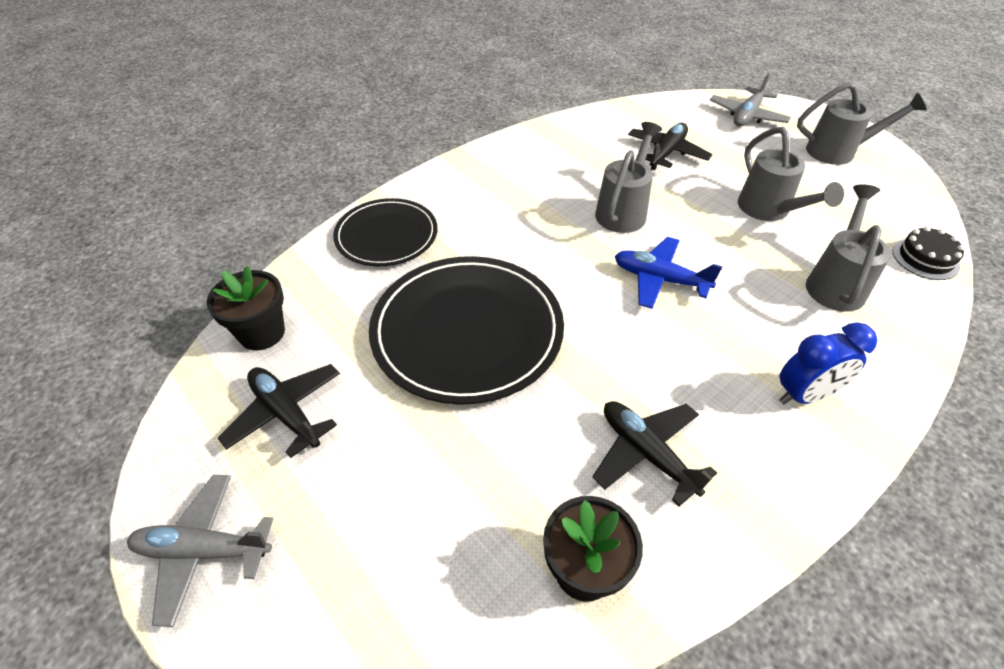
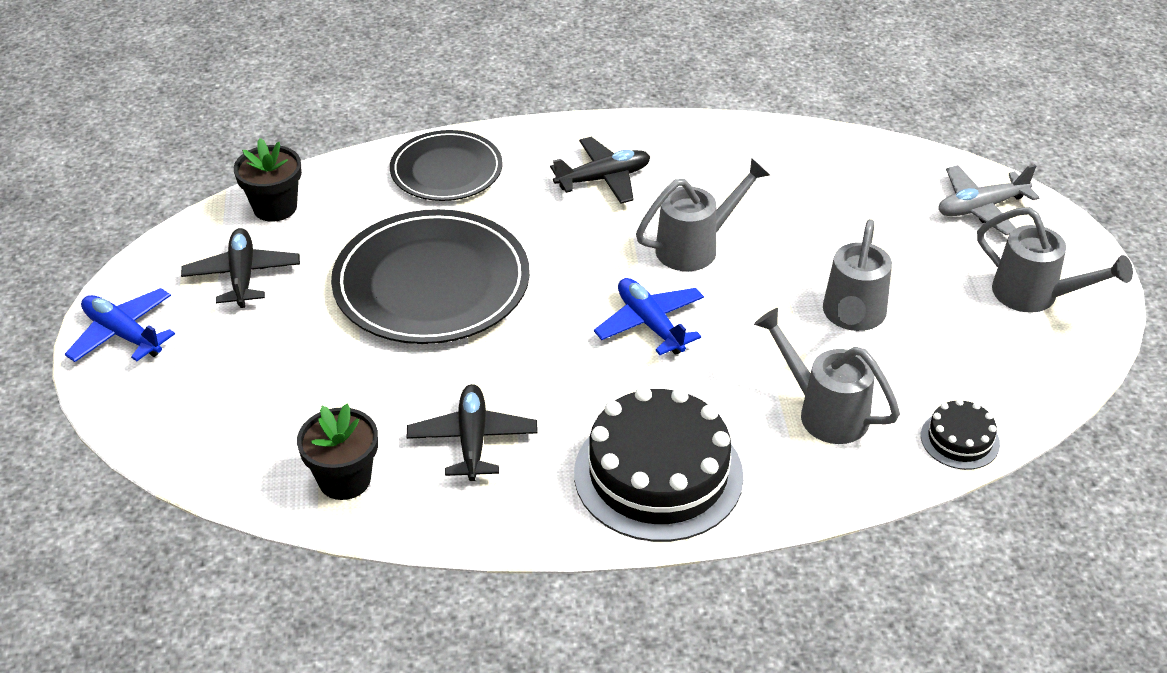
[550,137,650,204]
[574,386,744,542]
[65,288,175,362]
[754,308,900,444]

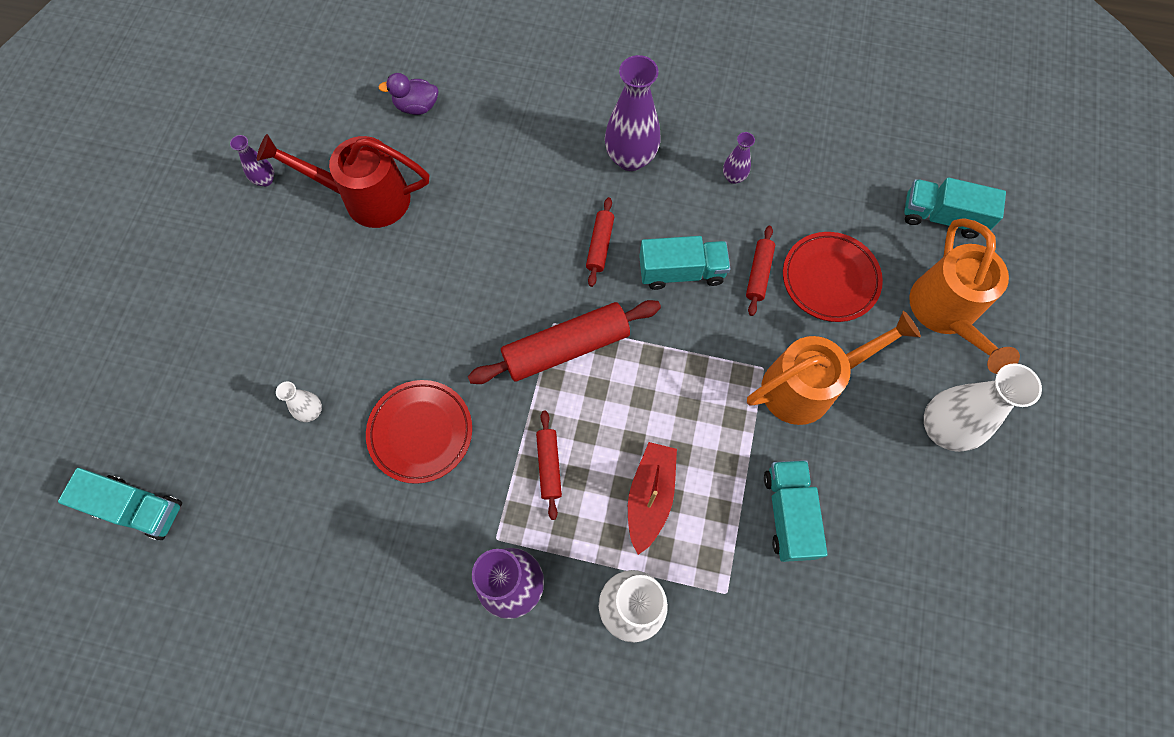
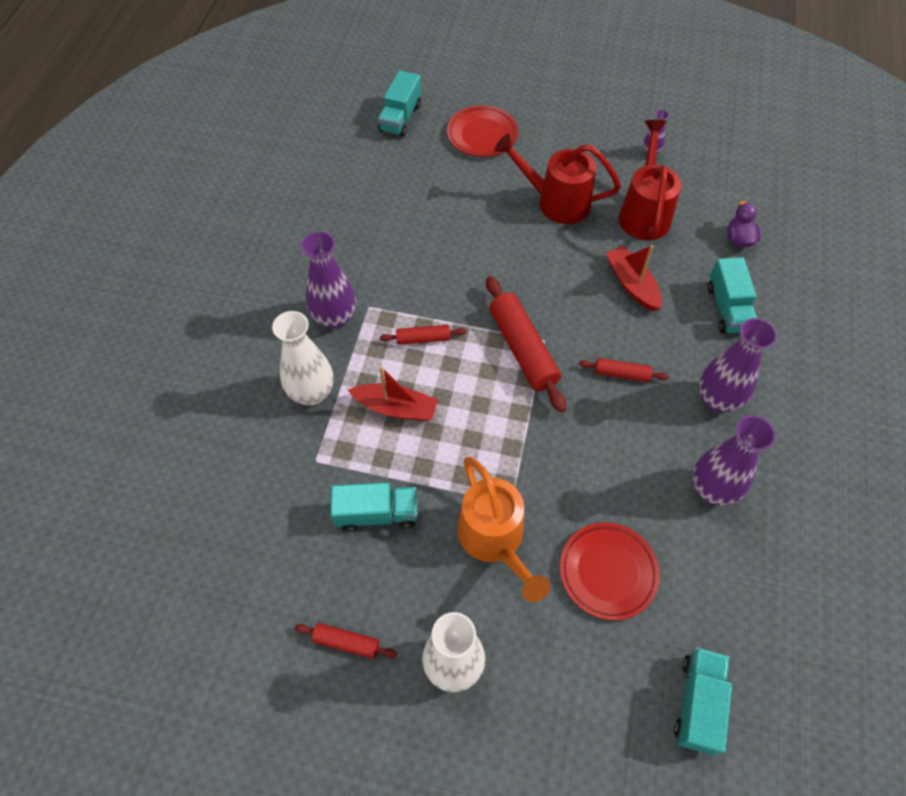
[276,382,322,422] (first image)
[909,218,1020,374] (first image)
[494,134,621,224]
[606,245,662,311]
[447,105,518,157]
[708,257,757,334]
[295,623,397,659]
[692,415,776,505]

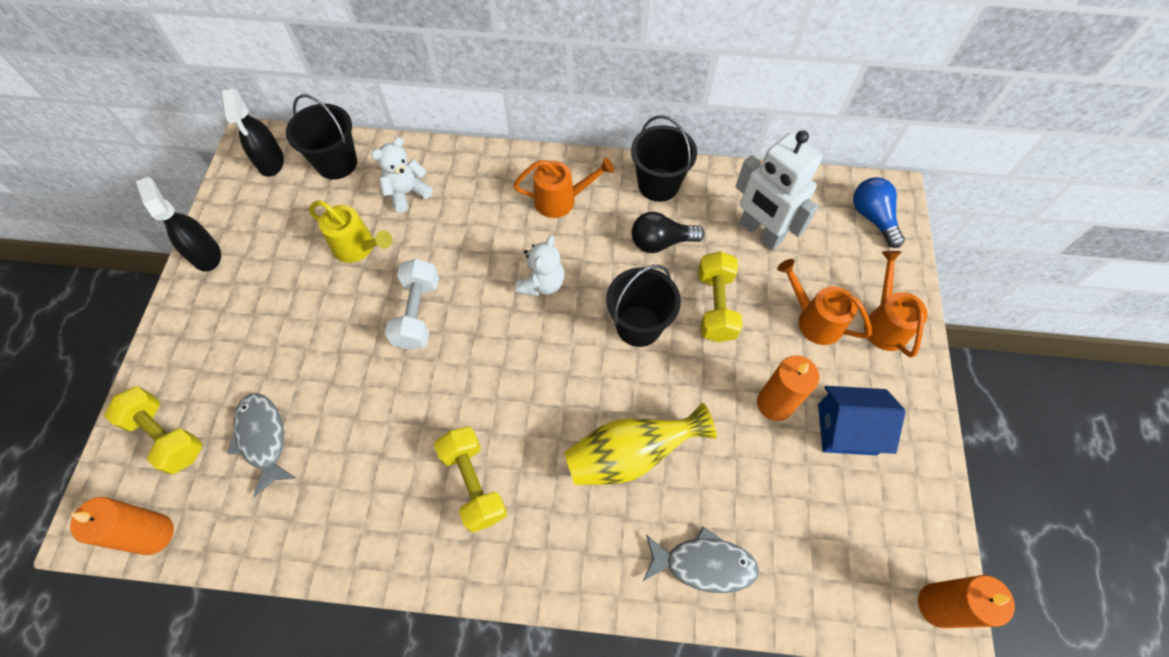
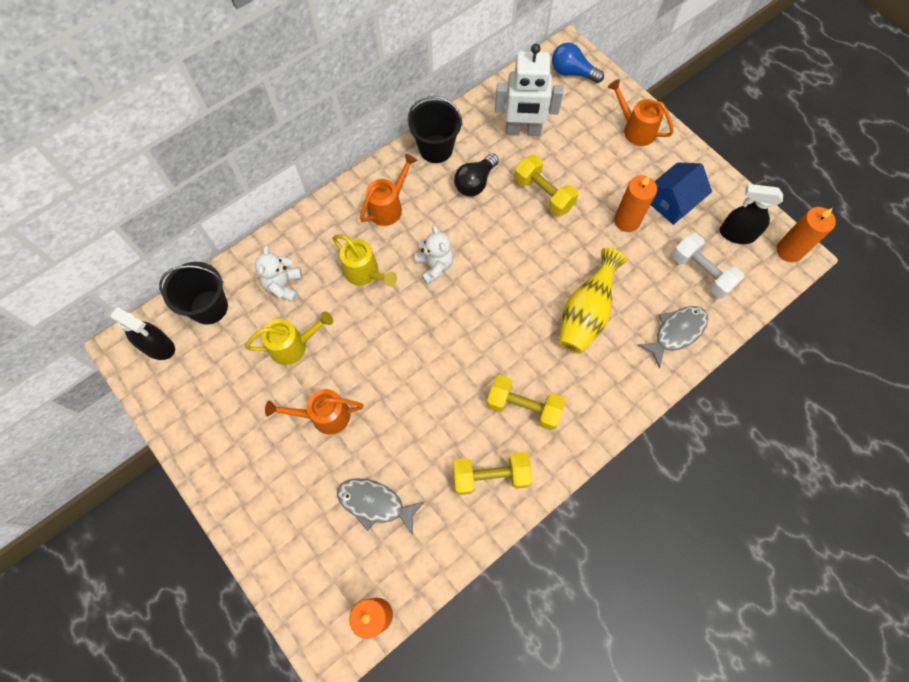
[606,265,681,347] (first image)
[332,234,397,286]
[453,452,532,495]
[719,184,783,244]
[672,233,744,299]
[265,389,363,435]

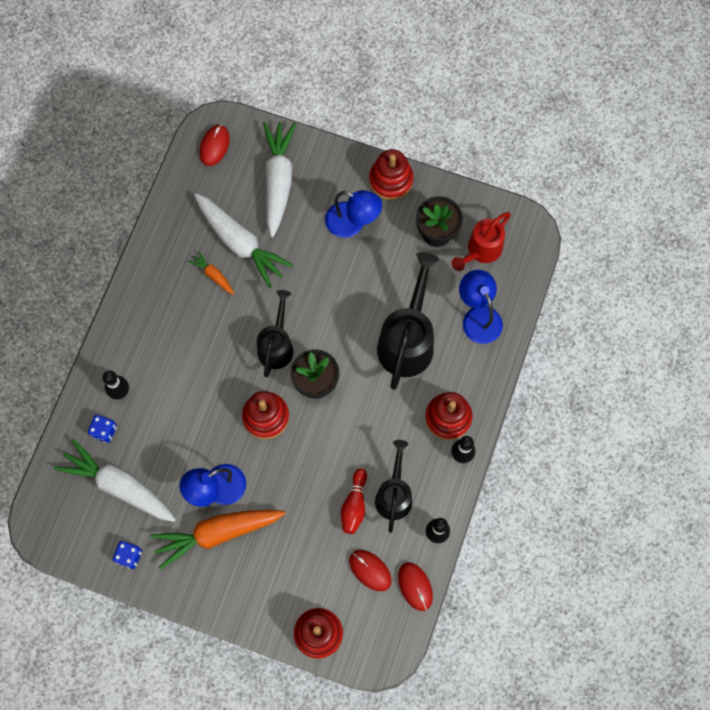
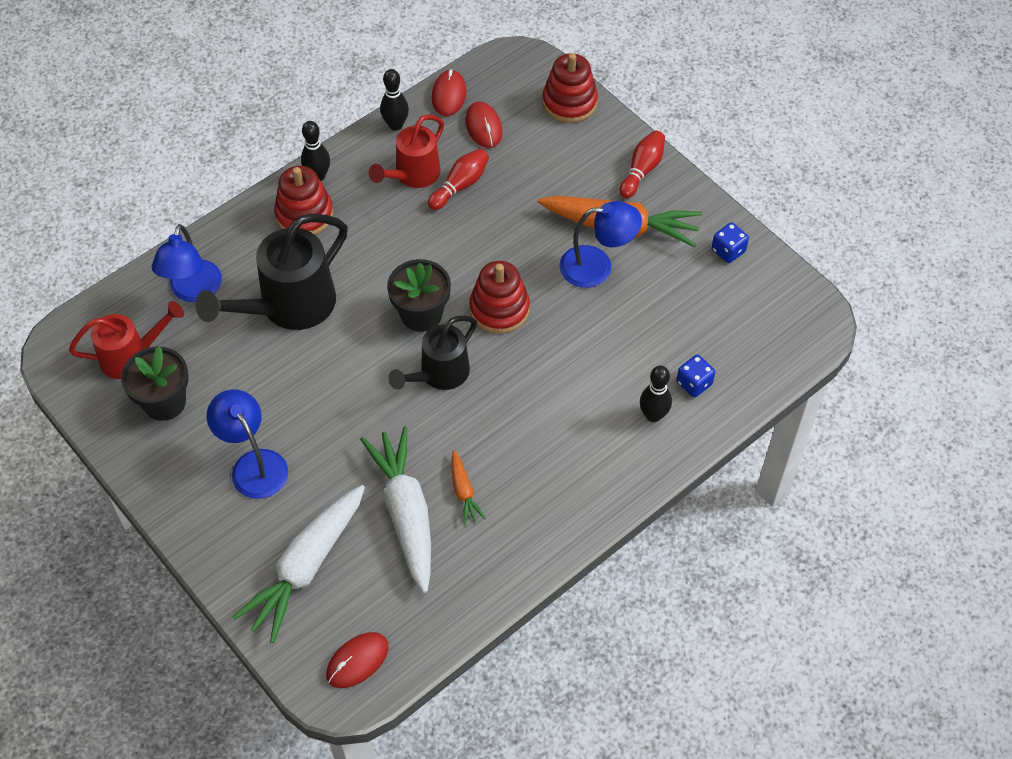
[54,439,176,522] (first image)
[369,149,413,200] (first image)
[619,130,665,198]
[369,114,444,188]

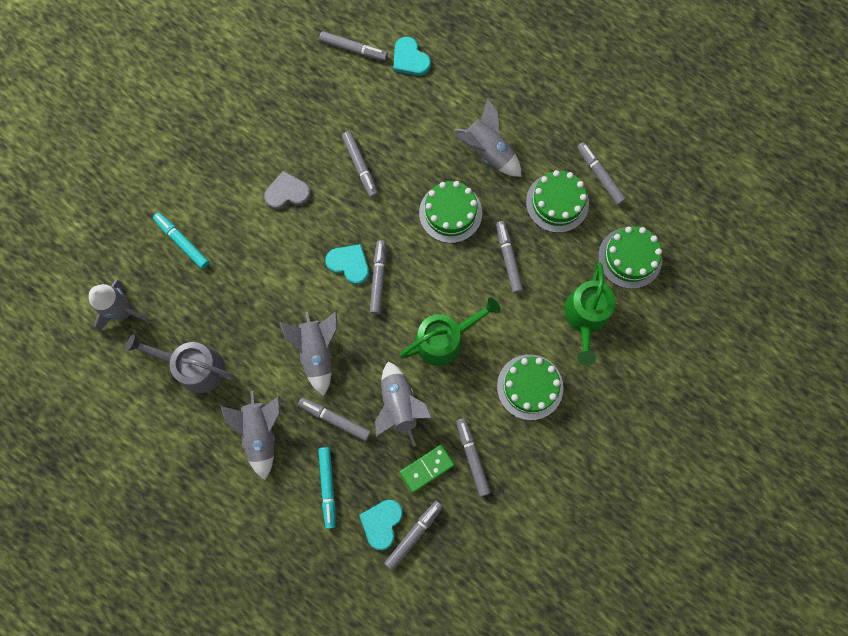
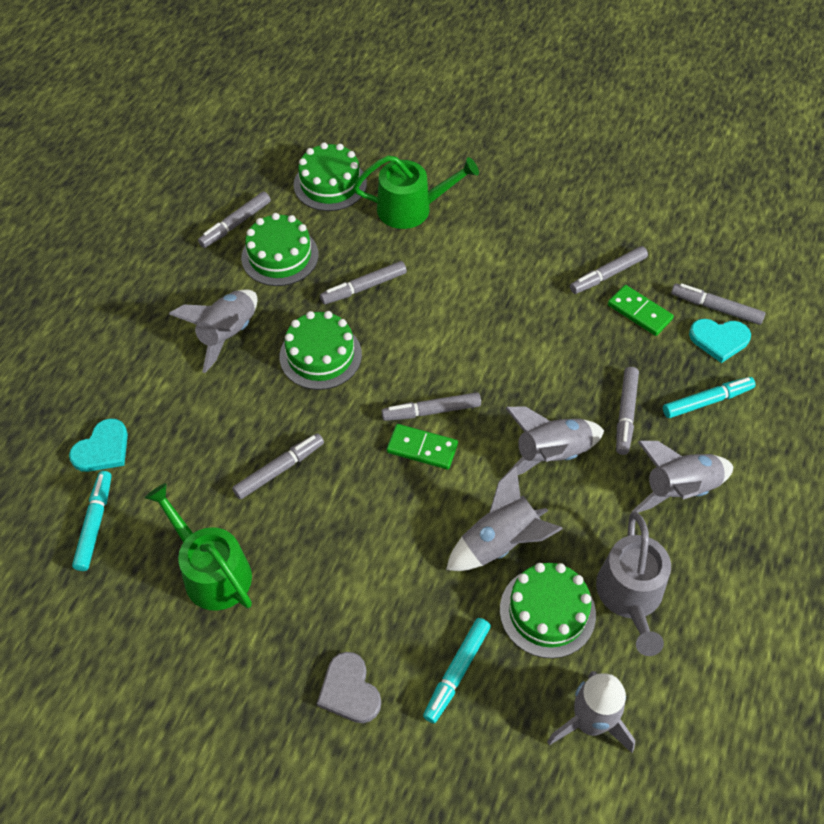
[317,652,381,723]
[446,465,563,571]
[145,483,252,611]
[500,563,596,659]
[387,424,458,469]
[72,471,112,571]

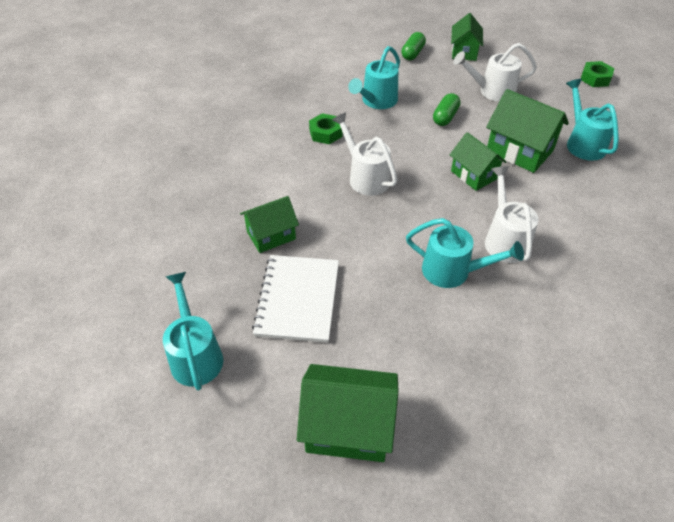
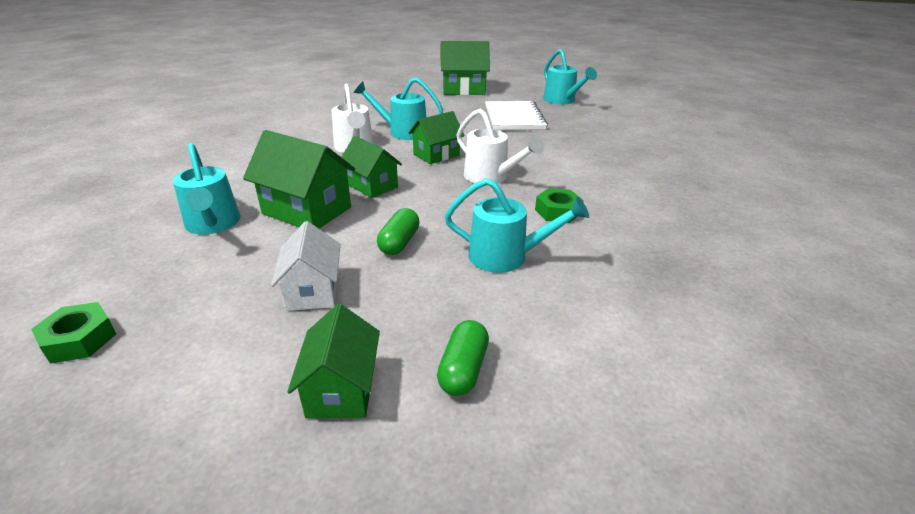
[409,111,465,164]
[271,221,340,311]
[445,178,589,273]

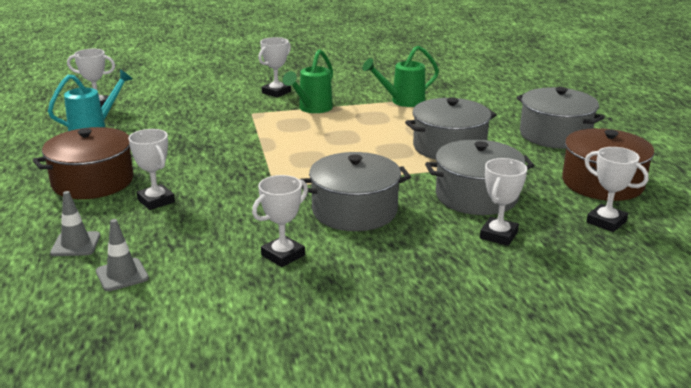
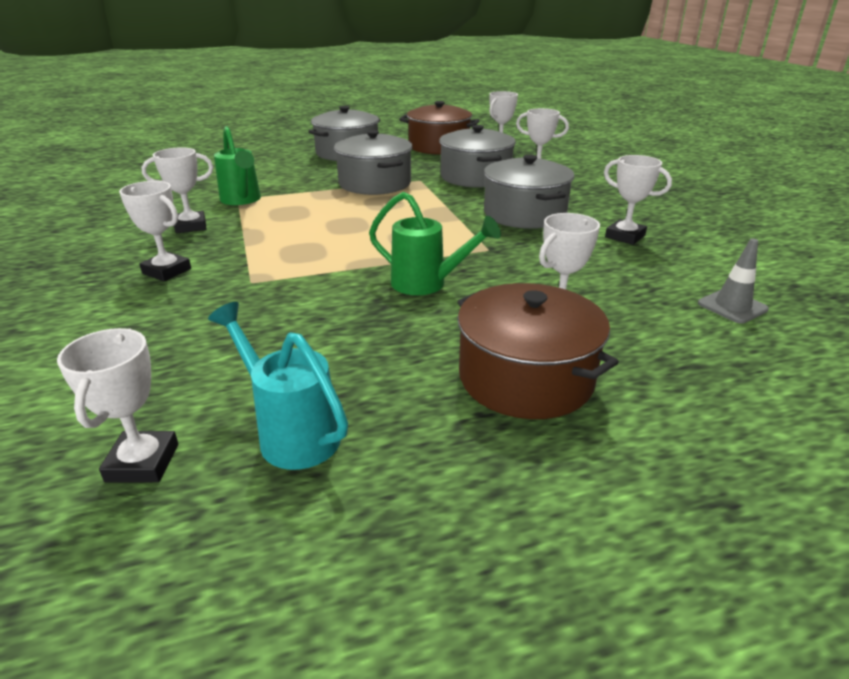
[50,191,100,256] (first image)
[141,148,213,233]
[369,192,501,295]

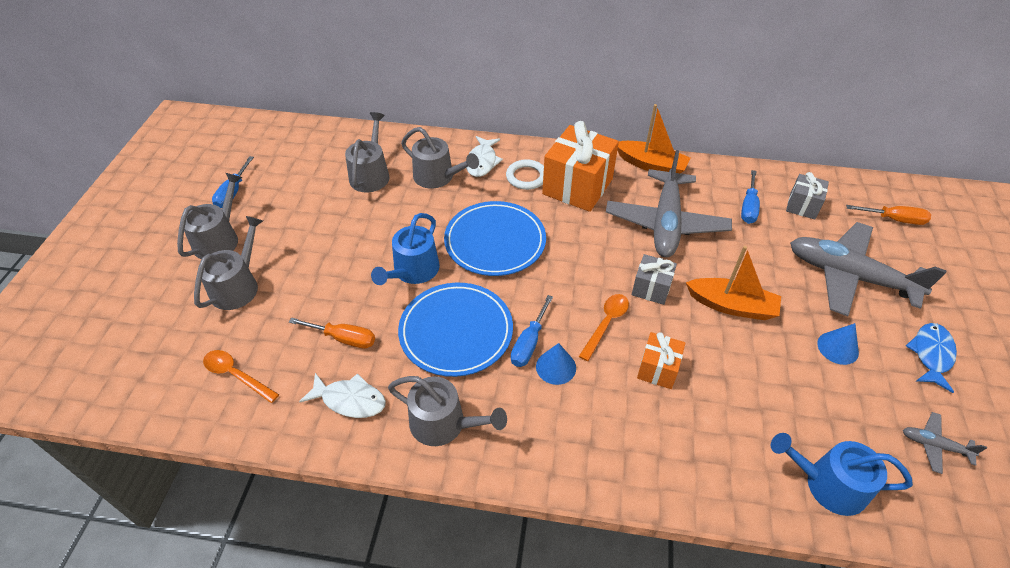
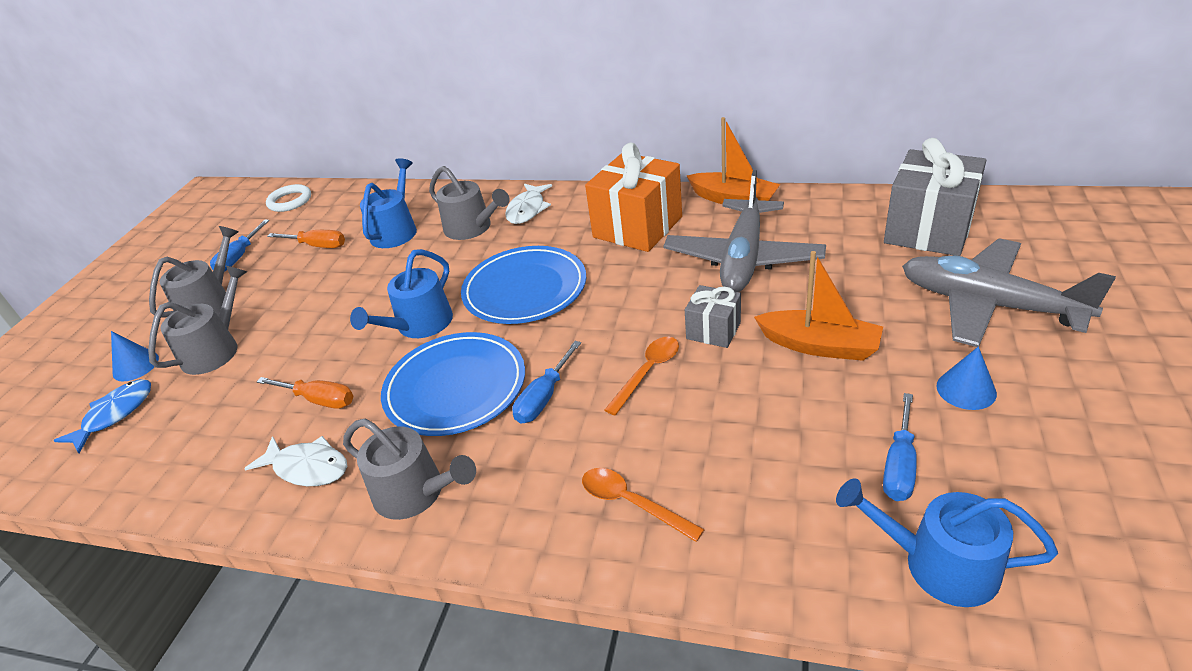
[637,332,685,389] (first image)
[903,412,987,474] (first image)
[582,468,705,542]
[266,184,311,212]
[111,331,159,381]
[883,393,917,501]
[267,230,345,248]
[53,379,151,453]
[360,158,417,248]
[884,138,986,256]

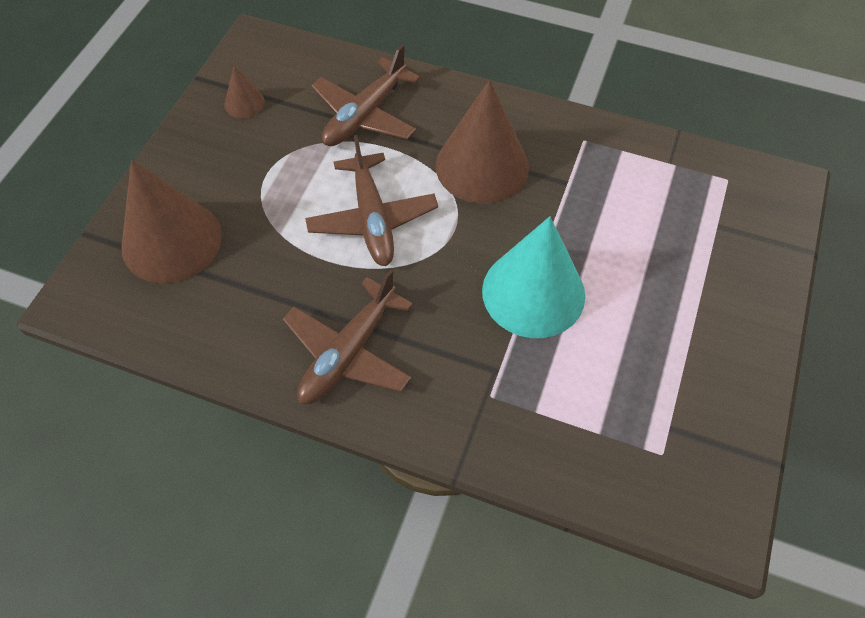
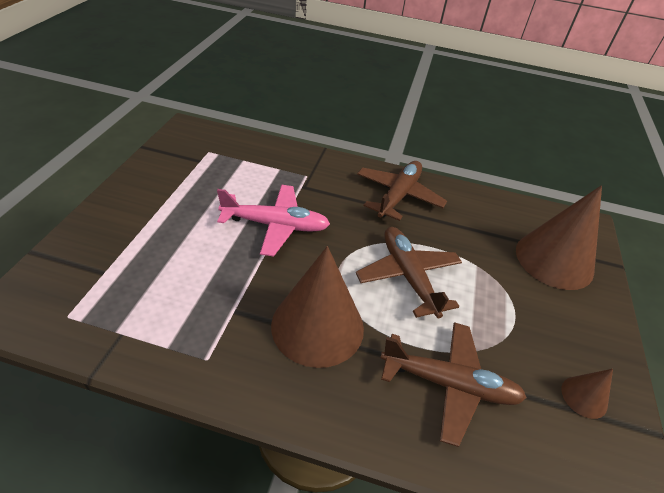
[217,185,330,257]
[380,322,527,447]

